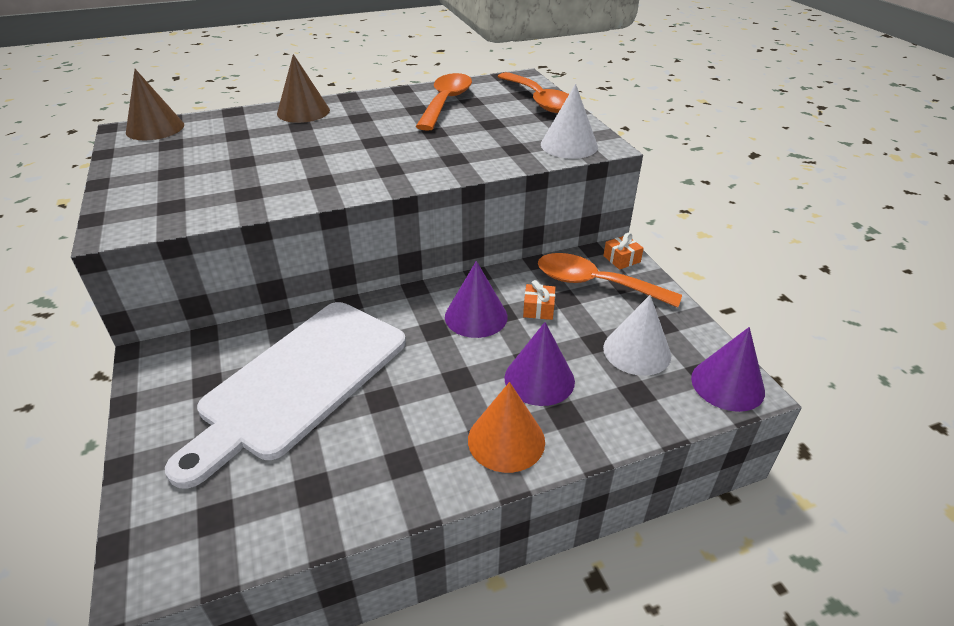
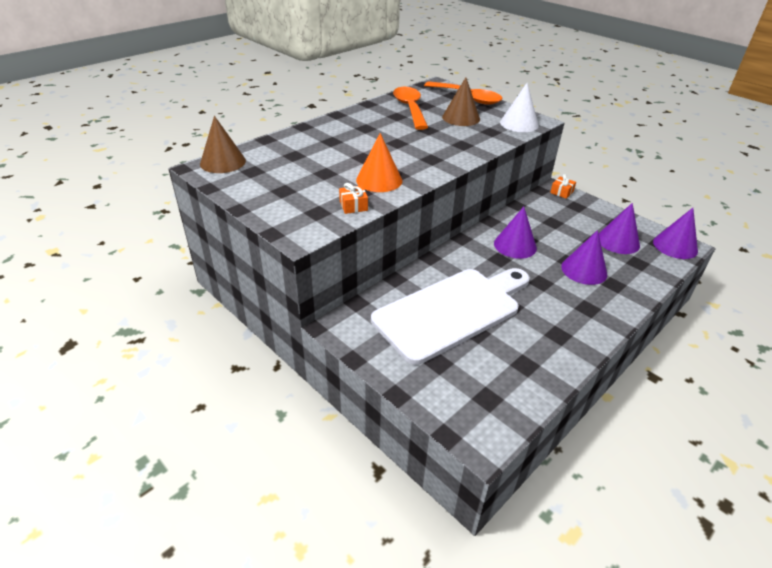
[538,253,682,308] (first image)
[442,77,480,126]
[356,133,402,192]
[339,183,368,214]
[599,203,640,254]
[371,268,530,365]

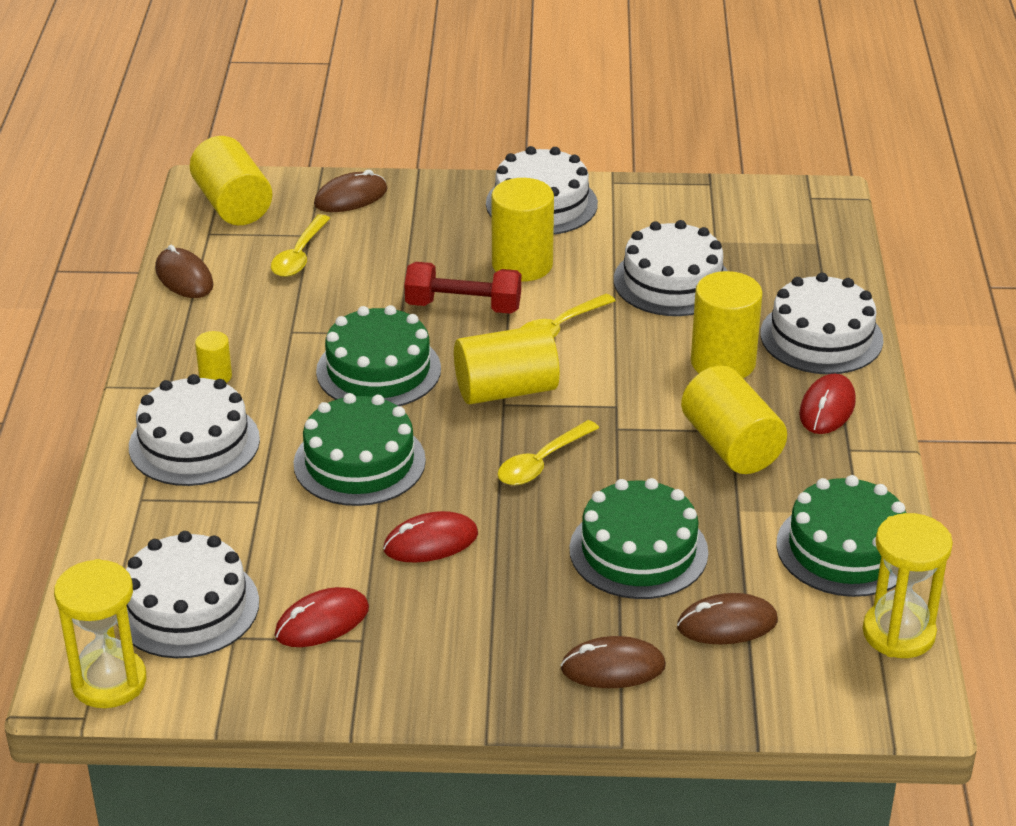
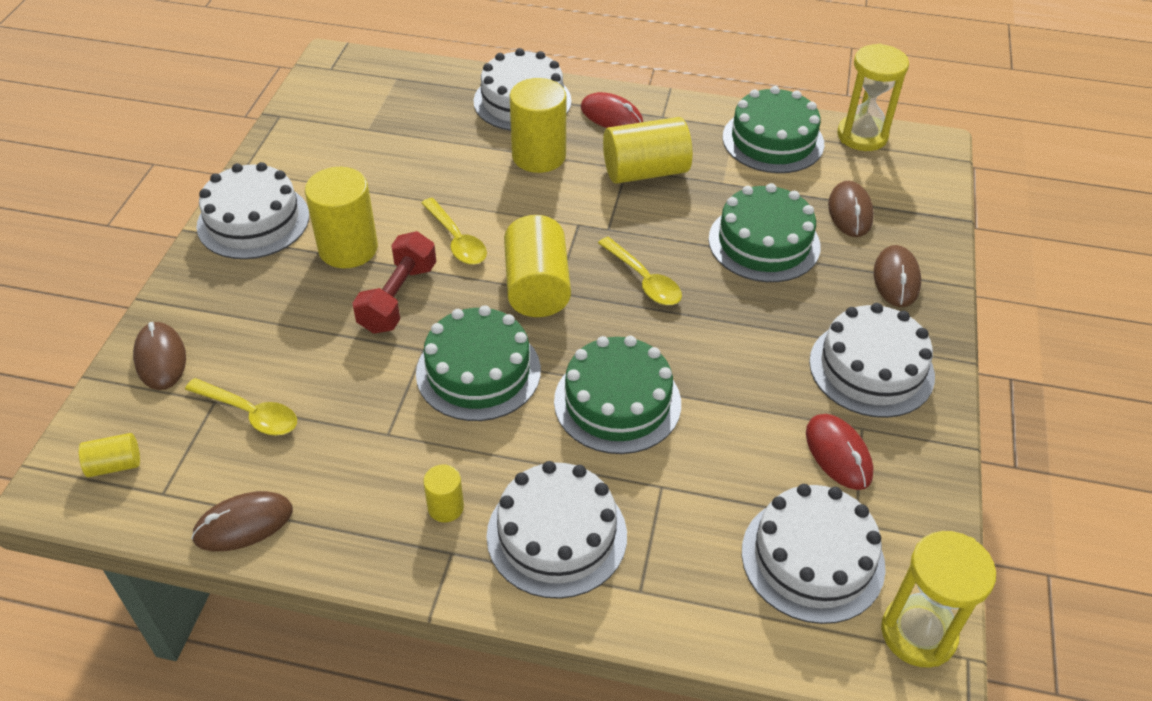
[383,511,478,563] (first image)
[809,303,935,418]
[79,433,140,477]

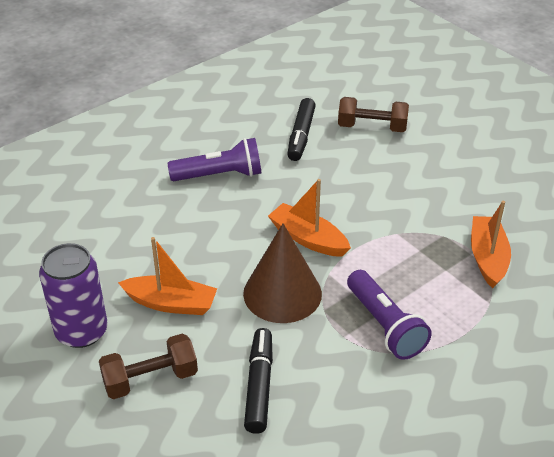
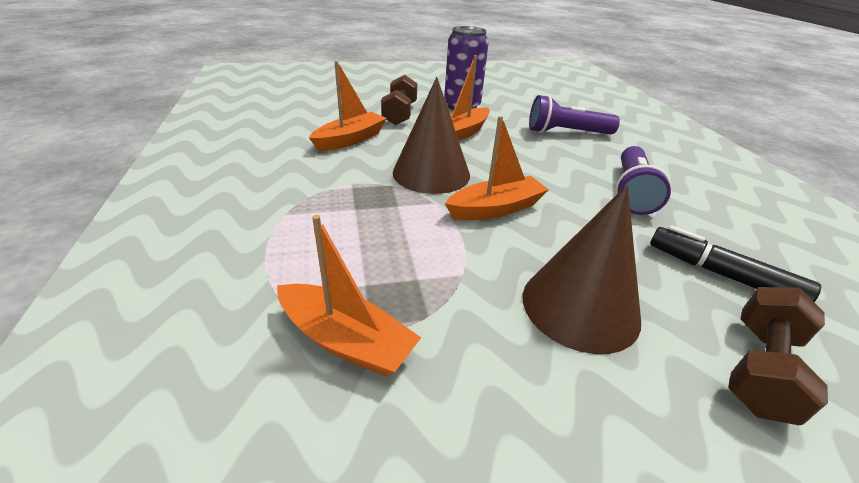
[523,185,641,354]
[529,95,620,134]
[309,61,387,151]

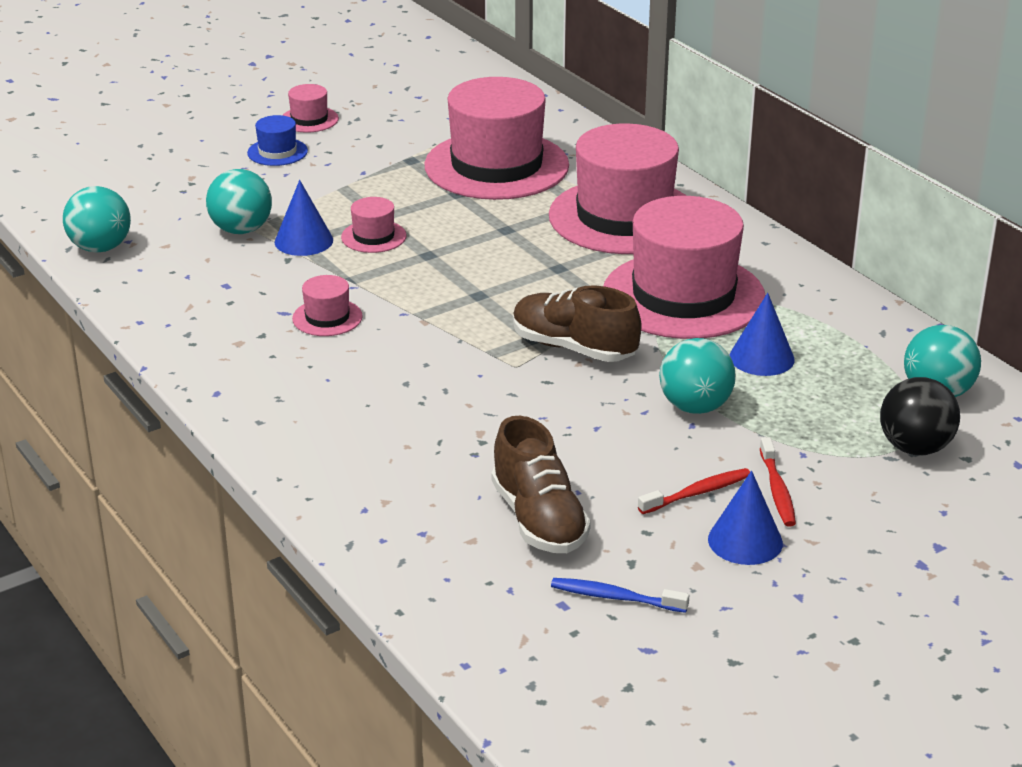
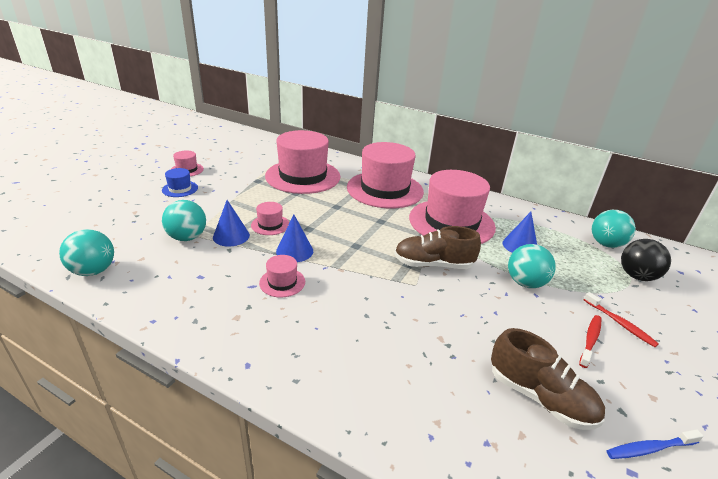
[276,214,313,262]

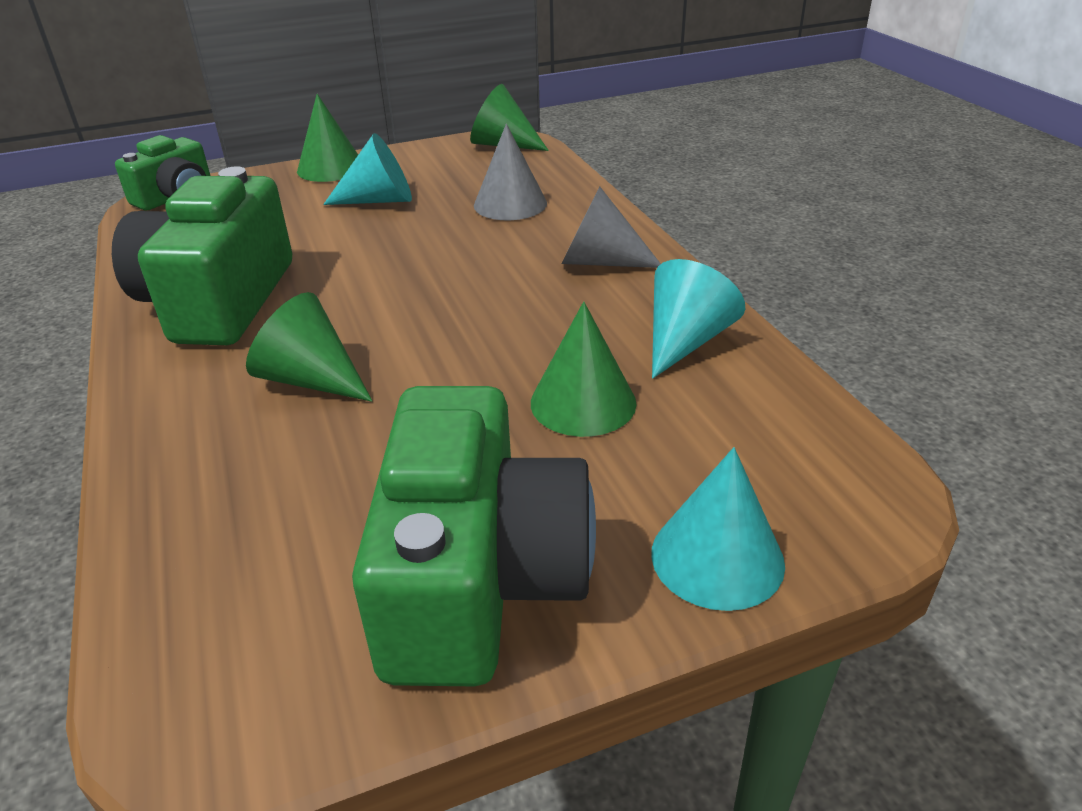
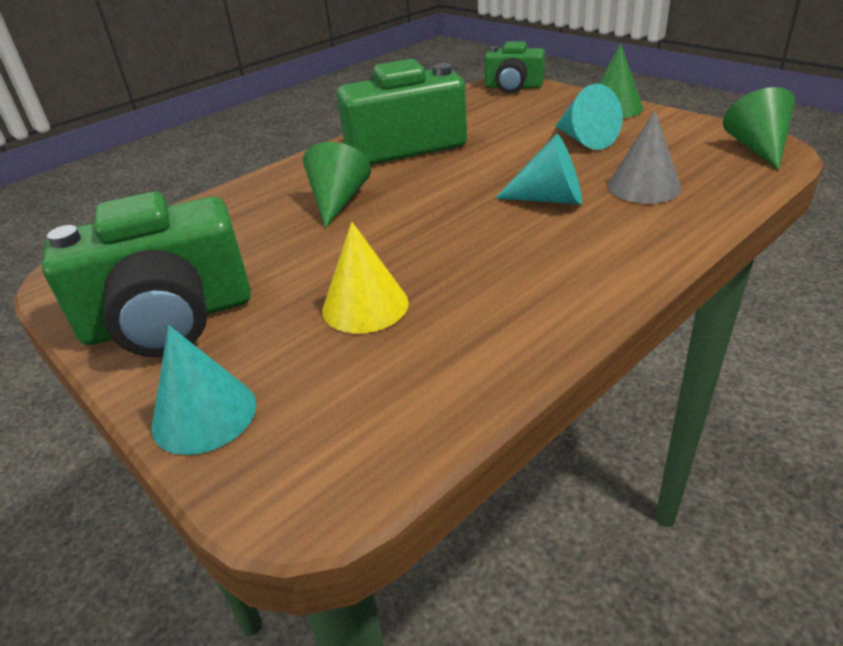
[561,187,661,268] (first image)
[495,134,582,204]
[322,222,409,334]

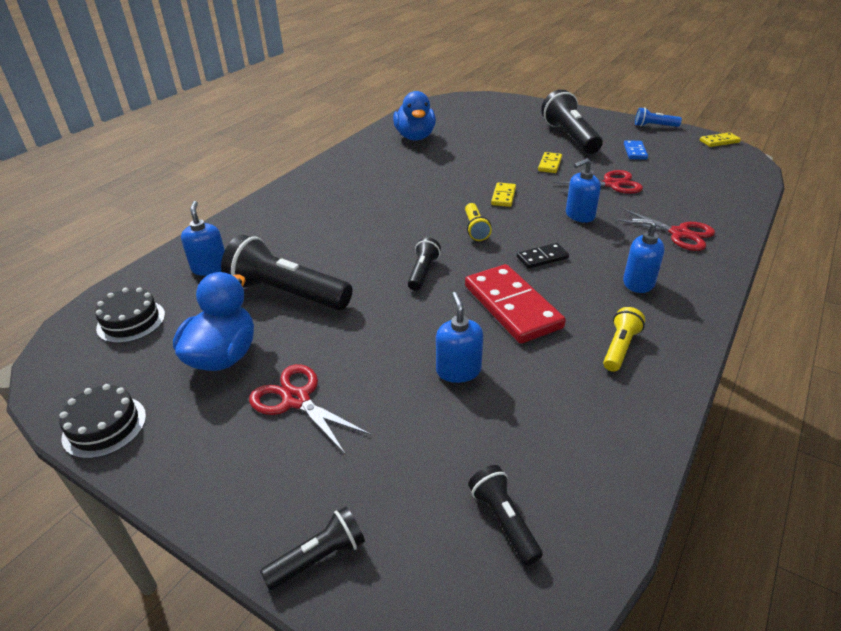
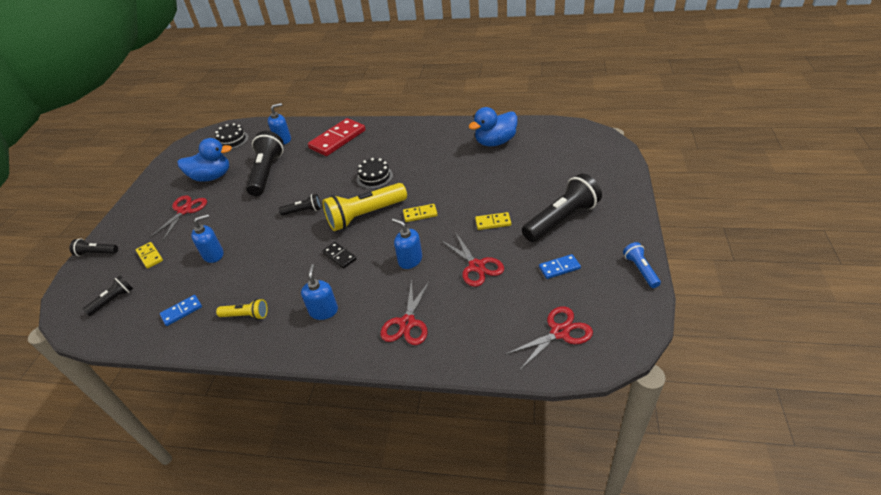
[160,295,202,326]
[505,306,593,370]
[357,158,393,189]
[308,118,365,156]
[136,242,163,269]
[70,239,118,256]
[322,183,407,231]

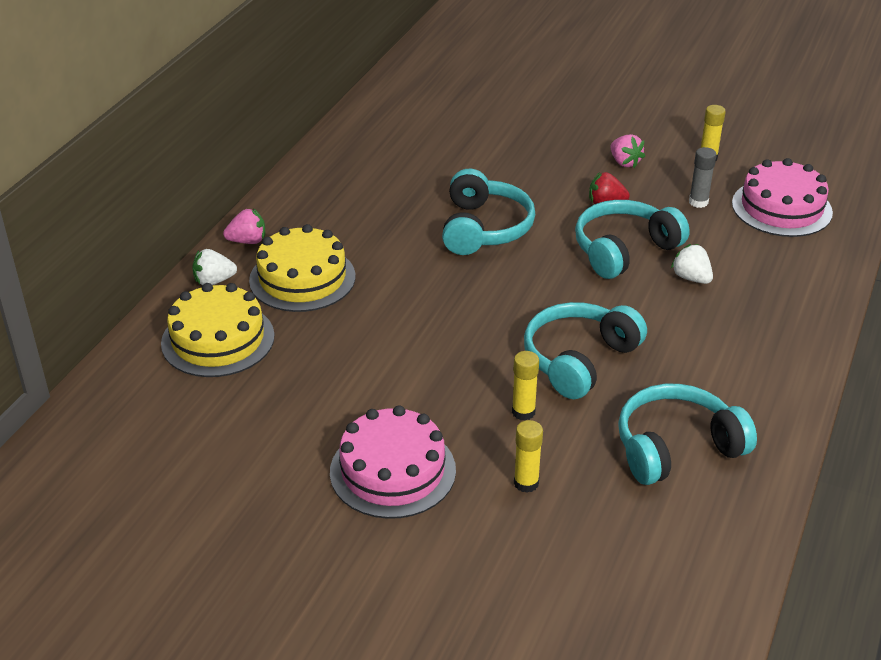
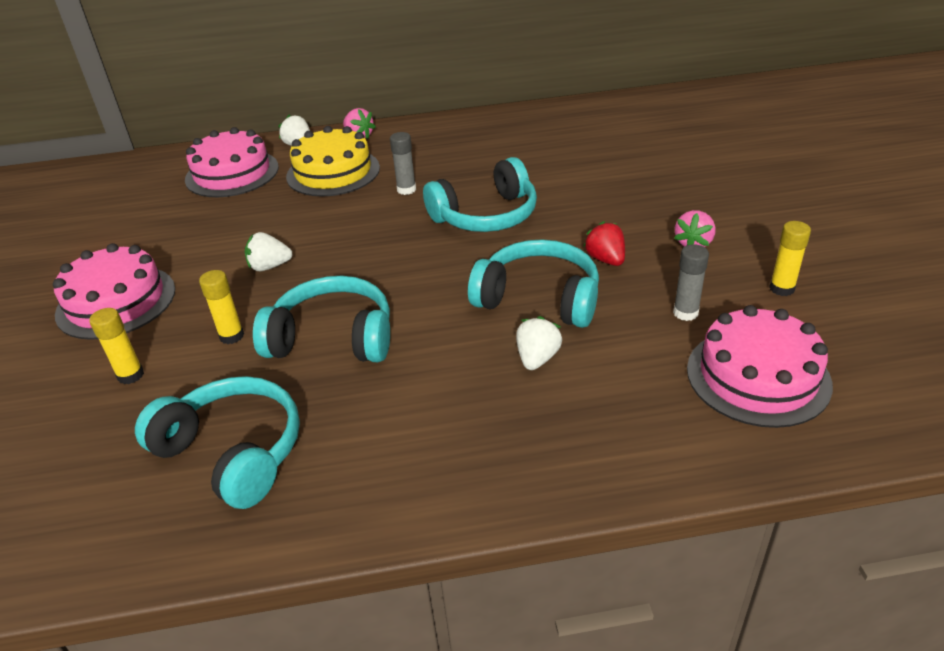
[245,232,293,271]
[390,132,416,195]
[185,127,279,197]

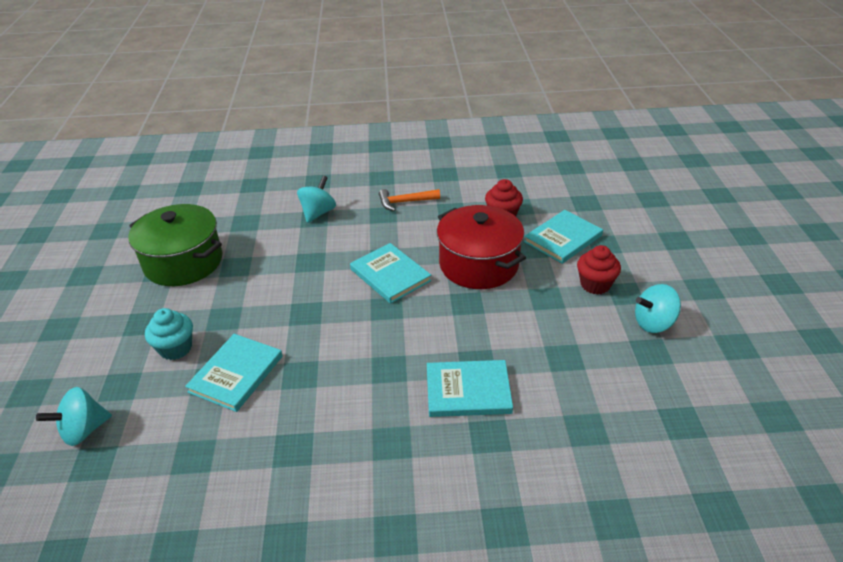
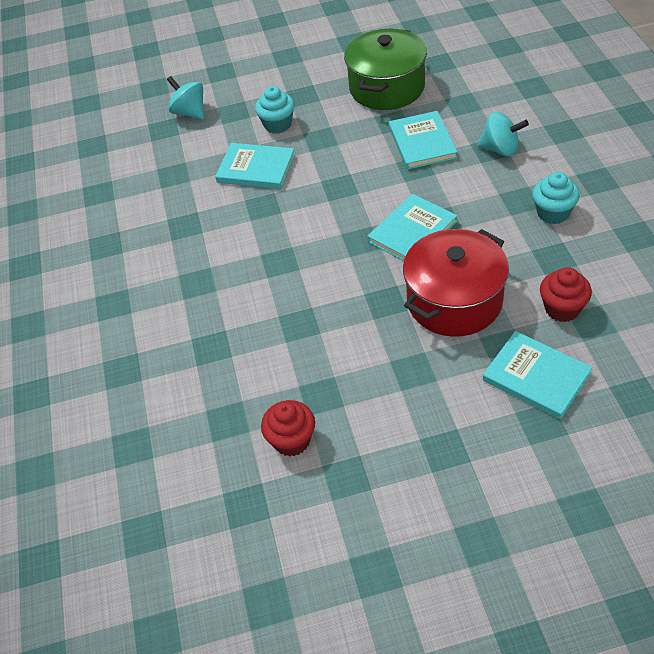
[635,284,681,333] (first image)
[389,111,458,170]
[261,400,315,457]
[532,172,580,224]

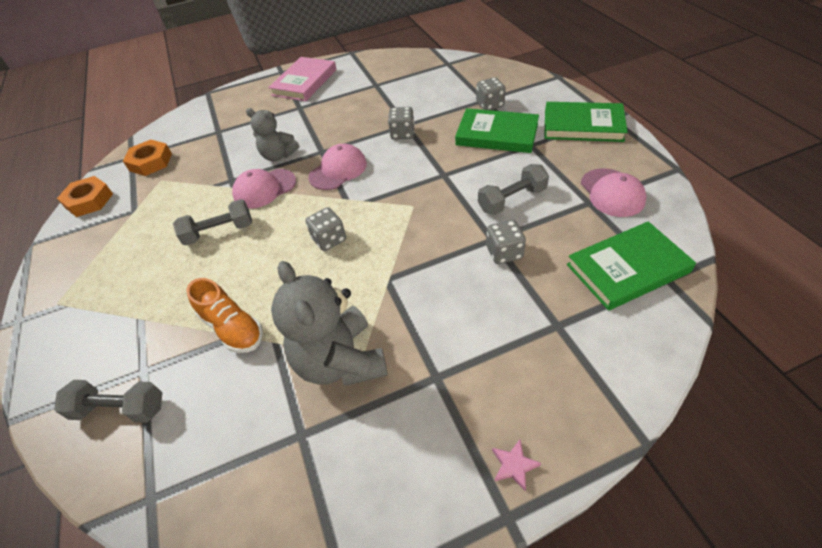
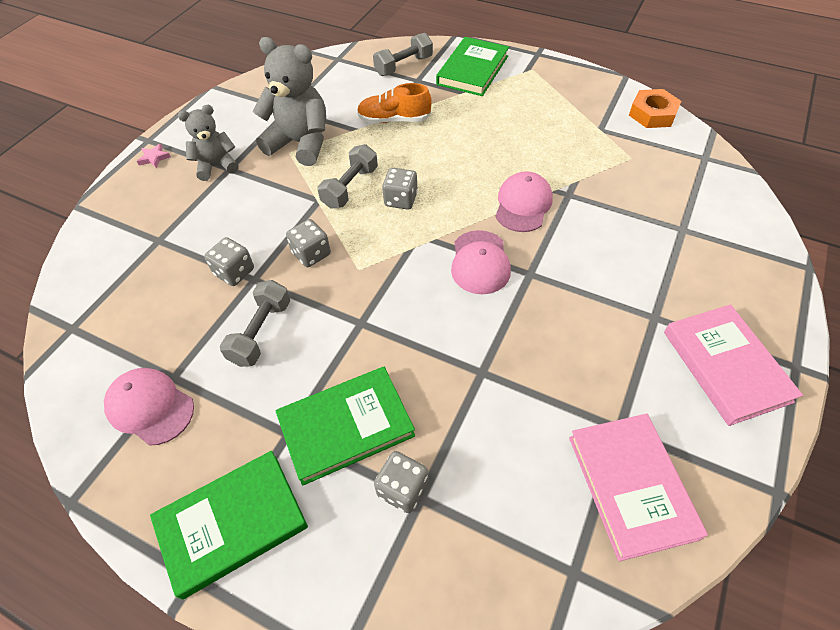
[123,139,172,176] (first image)
[569,413,708,561]
[318,144,378,209]
[178,105,239,181]
[286,219,331,267]
[436,37,509,96]

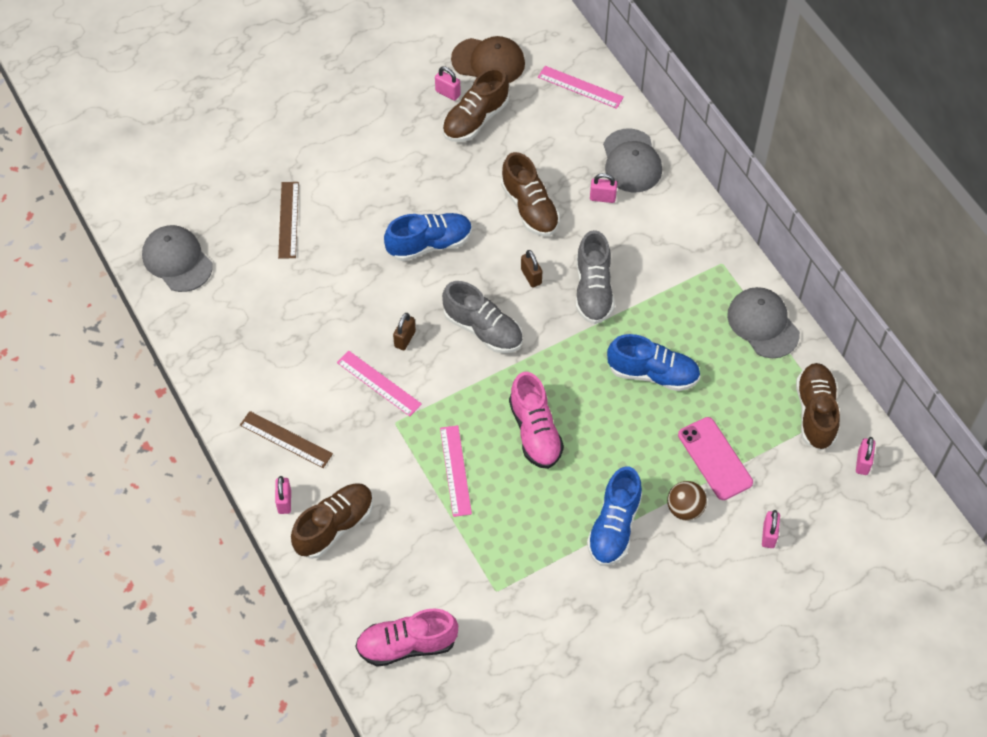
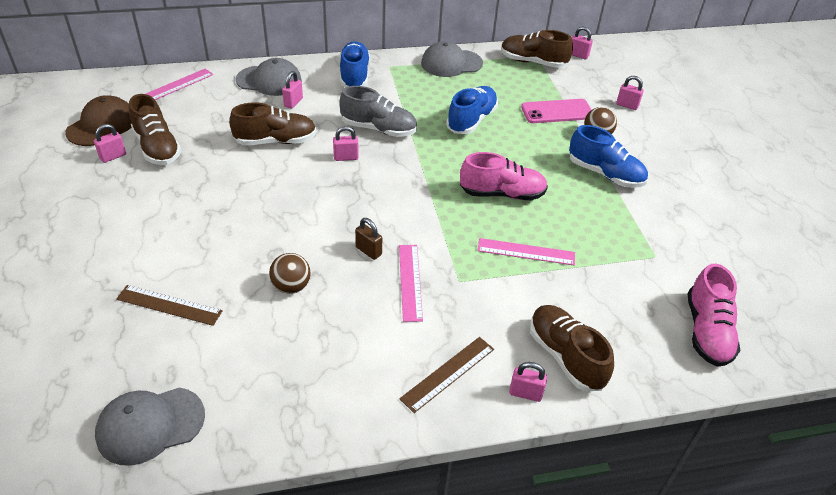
[442,281,523,353] (first image)
[269,253,311,294]
[340,41,370,87]
[333,126,359,161]
[399,245,423,322]

